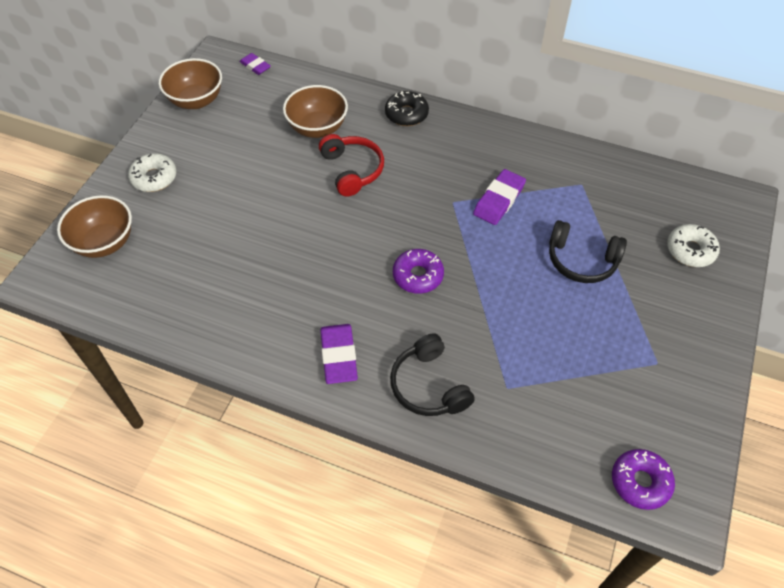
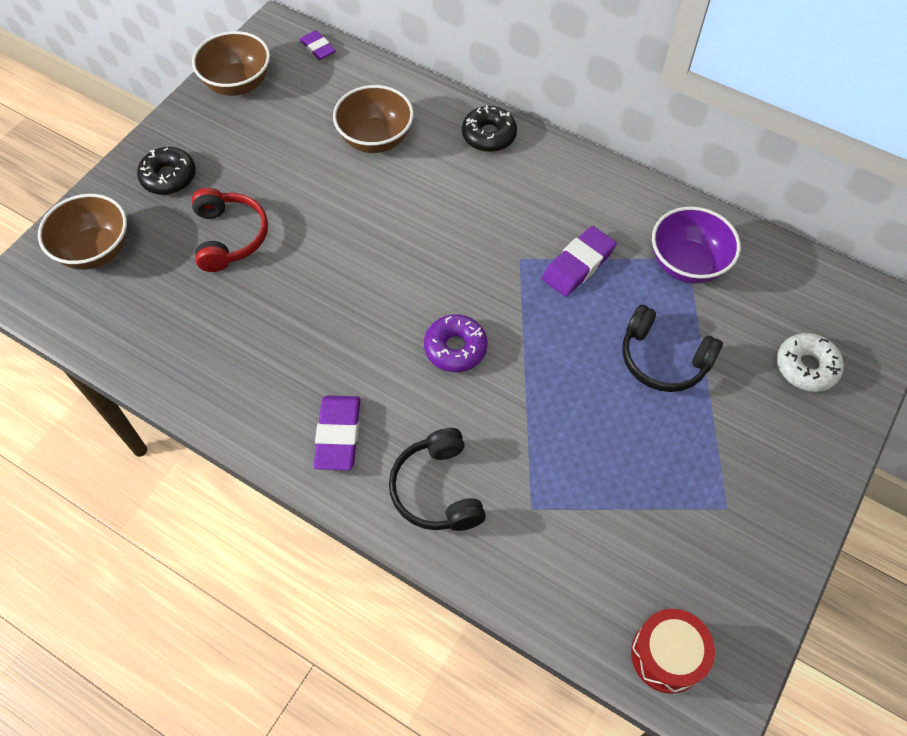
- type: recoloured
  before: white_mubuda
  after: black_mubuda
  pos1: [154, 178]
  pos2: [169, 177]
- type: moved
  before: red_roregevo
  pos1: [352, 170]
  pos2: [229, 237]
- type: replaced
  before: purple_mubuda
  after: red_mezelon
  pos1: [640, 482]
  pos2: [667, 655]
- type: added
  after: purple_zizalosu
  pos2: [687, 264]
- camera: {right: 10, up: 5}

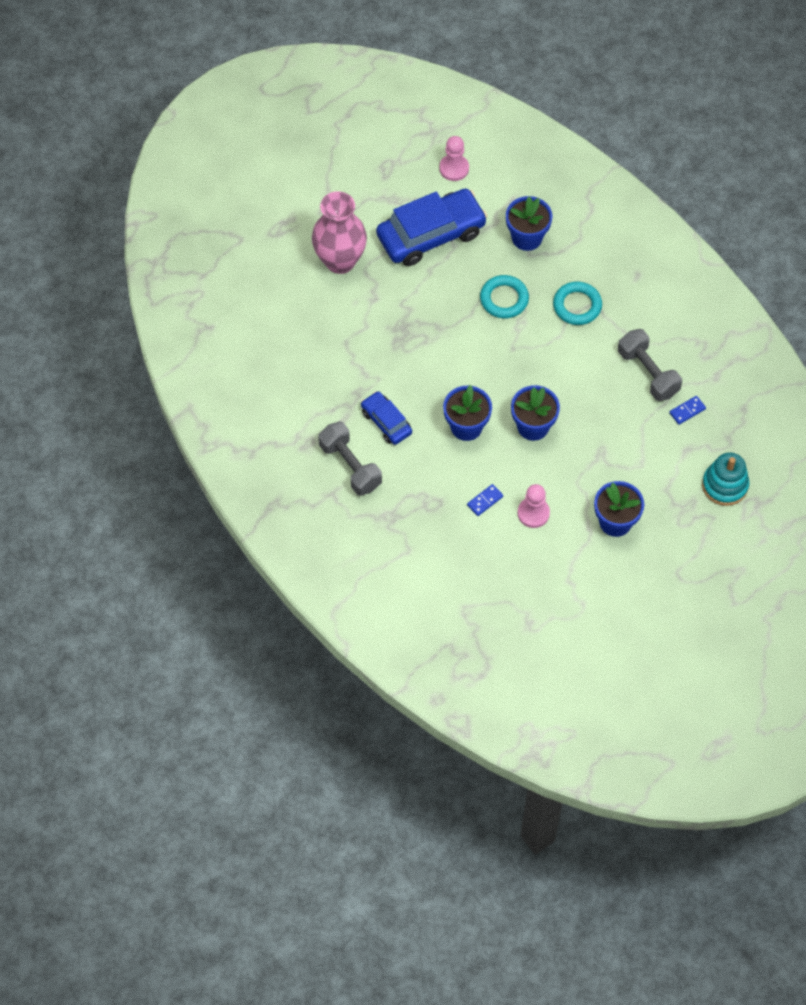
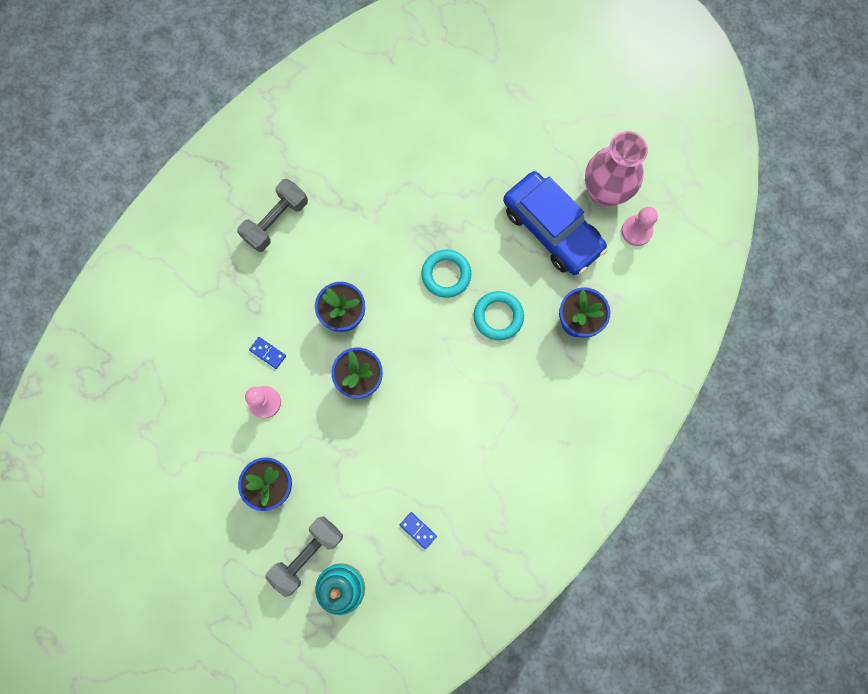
- type: moved
  before: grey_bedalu
  pos1: [648, 373]
  pos2: [307, 554]
- type: moved
  before: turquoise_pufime
  pos1: [577, 306]
  pos2: [446, 275]
- type: moved
  before: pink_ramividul
  pos1: [340, 261]
  pos2: [604, 192]
- type: removed
  before: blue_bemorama
  pos1: [386, 422]
- camera: {right: 75, up: 15}

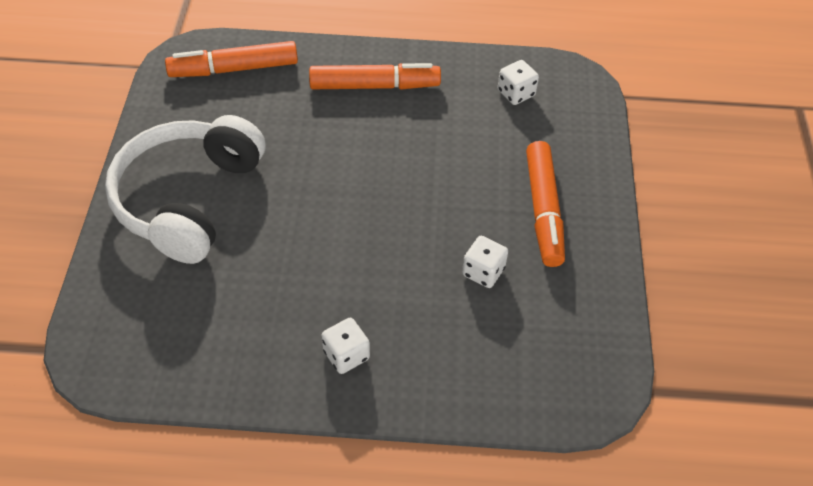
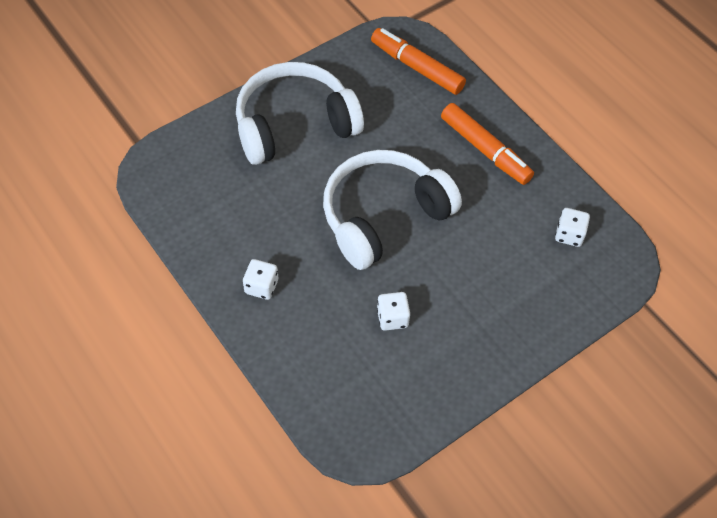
- type: added
  after: white_roregevo
  pos2: [383, 216]
- type: removed
  before: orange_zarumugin
  pos1: [543, 210]
- camera: {right: 50, up: 5}

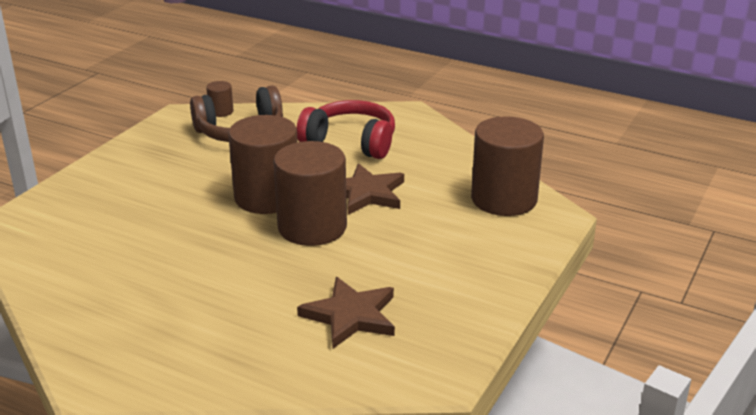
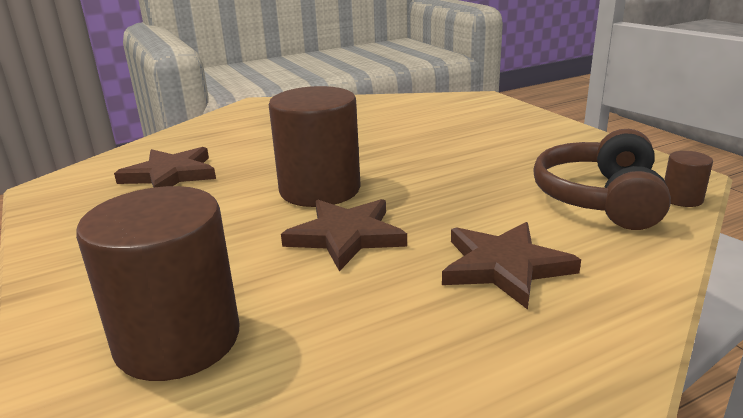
- type: replaced
  before: red_roregevo
  after: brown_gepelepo
  pos1: [351, 142]
  pos2: [504, 267]
- type: removed
  before: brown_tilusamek
  pos1: [267, 197]
- camera: {right: 125, up: -5}

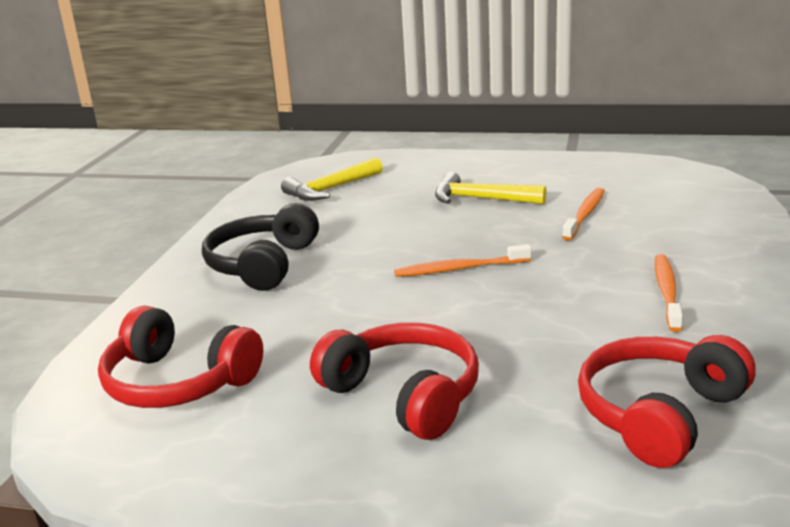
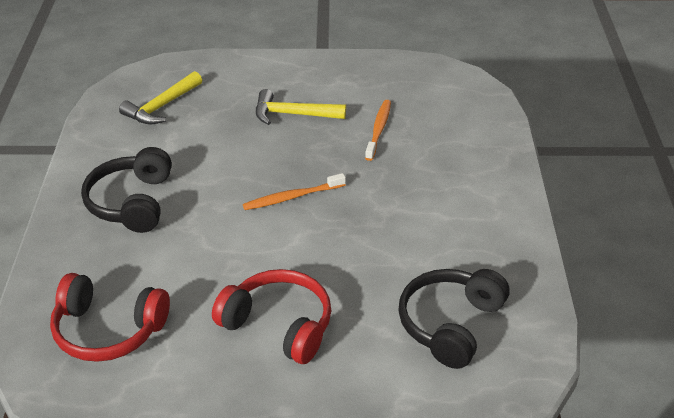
- type: recoloured
  before: red_roregevo
  after: black_roregevo
  pos1: [659, 414]
  pos2: [450, 324]
- type: removed
  before: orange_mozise
  pos1: [667, 292]
- camera: {right: -15, up: 15}

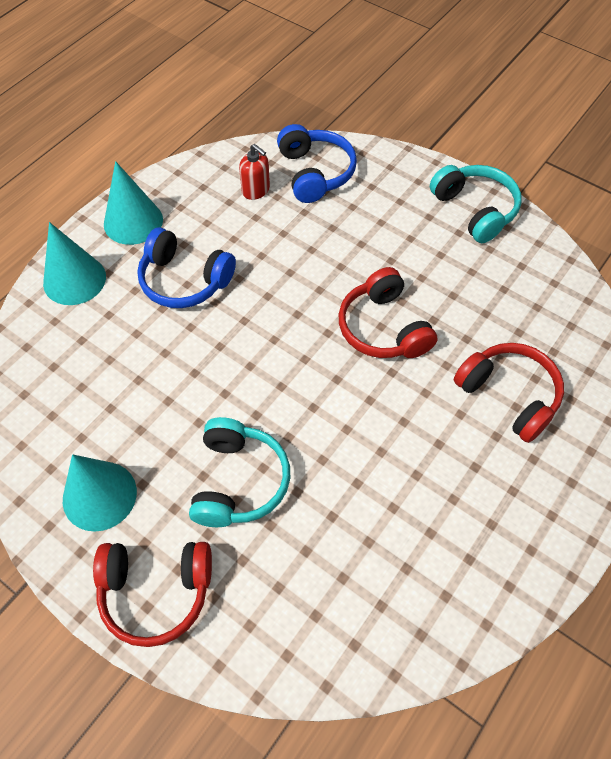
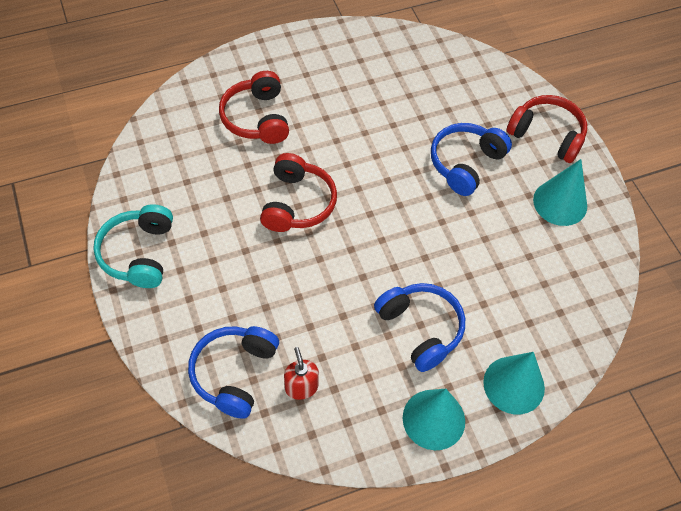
- type: recoloured
  before: turquoise_roregevo
  after: blue_roregevo
  pos1: [238, 481]
  pos2: [465, 163]
- camera: {right: -150, up: 0}

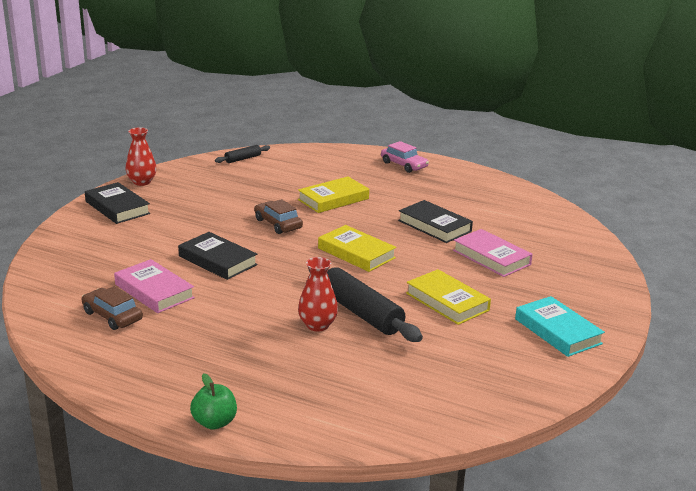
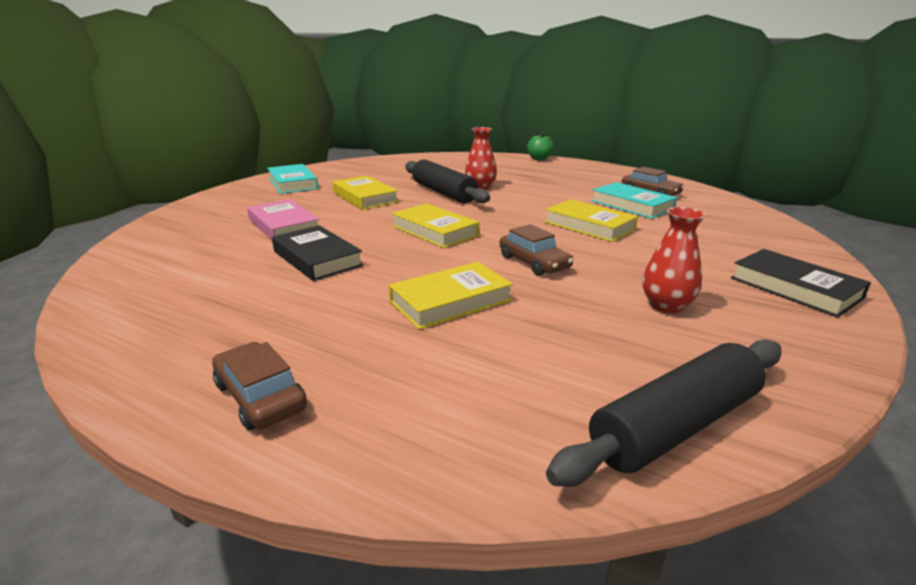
- type: recoloured
  before: pink_bemorama
  after: brown_bemorama
  pos1: [404, 165]
  pos2: [260, 396]
- type: recoloured
  before: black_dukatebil
  after: yellow_dukatebil
  pos1: [217, 260]
  pos2: [589, 226]
- type: resized
  before: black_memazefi
  pos1: [243, 159]
  pos2: [676, 425]
  scale: 1.99
- type: recoloured
  before: pink_dukatebil
  after: turquoise_dukatebil
  pos1: [154, 291]
  pos2: [632, 205]
- type: moved
  before: red_ramividul
  pos1: [142, 182]
  pos2: [666, 305]
- camera: {right: -175, up: 0}

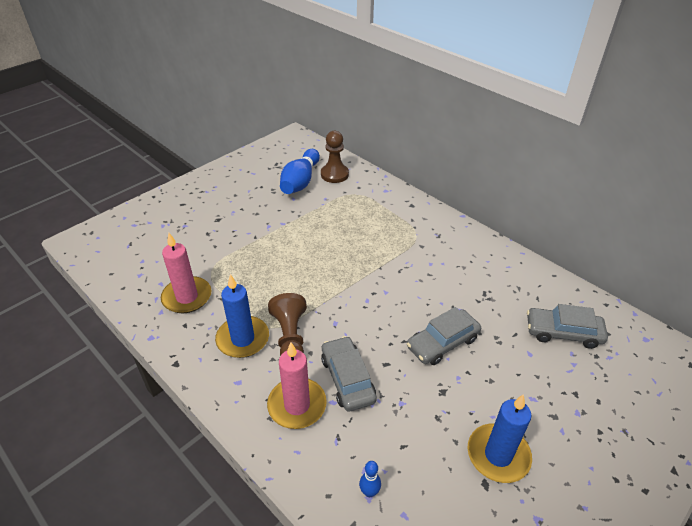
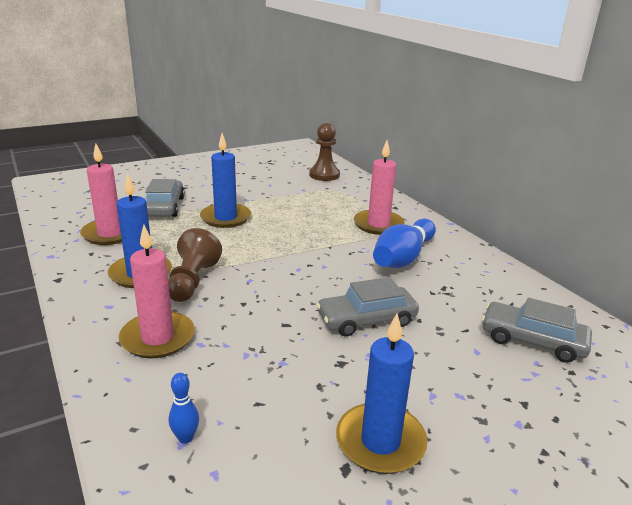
- type: moved
  before: grey_bemorama
  pos1: [347, 379]
  pos2: [165, 207]
- type: added
  after: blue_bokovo
  pos2: [225, 218]
- type: added
  after: pink_bokovo
  pos2: [378, 225]
- type: moved
  before: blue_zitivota
  pos1: [300, 181]
  pos2: [403, 258]
- camera: {right: 15, up: -15}

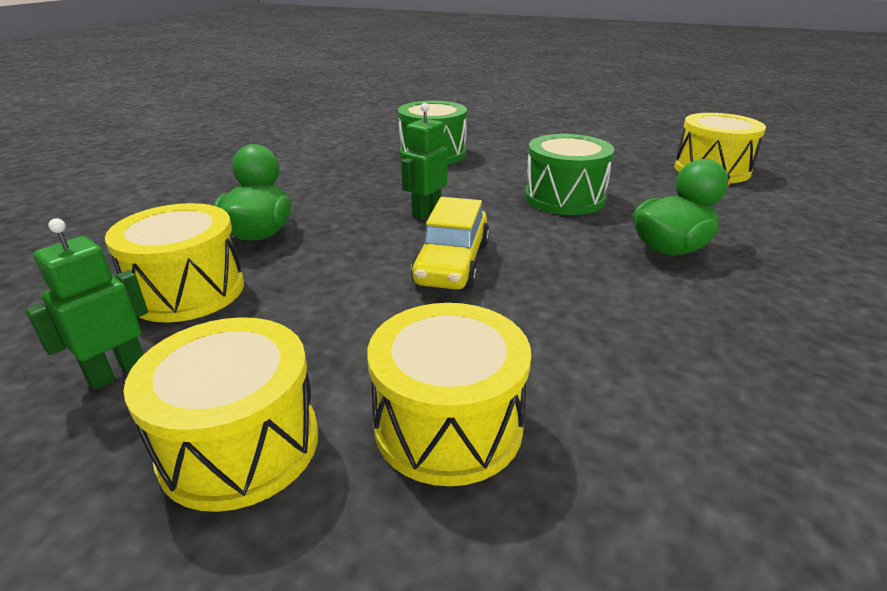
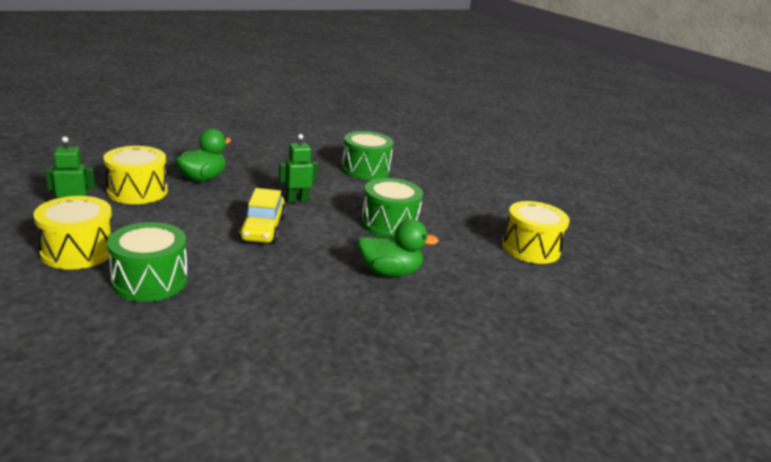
- type: recoloured
  before: yellow_mezelon
  after: green_mezelon
  pos1: [448, 425]
  pos2: [150, 281]
- type: turned
  before: yellow_bemorama
  pos1: [452, 263]
  pos2: [263, 228]
  turn: -45
- camera: {right: 30, up: -5}

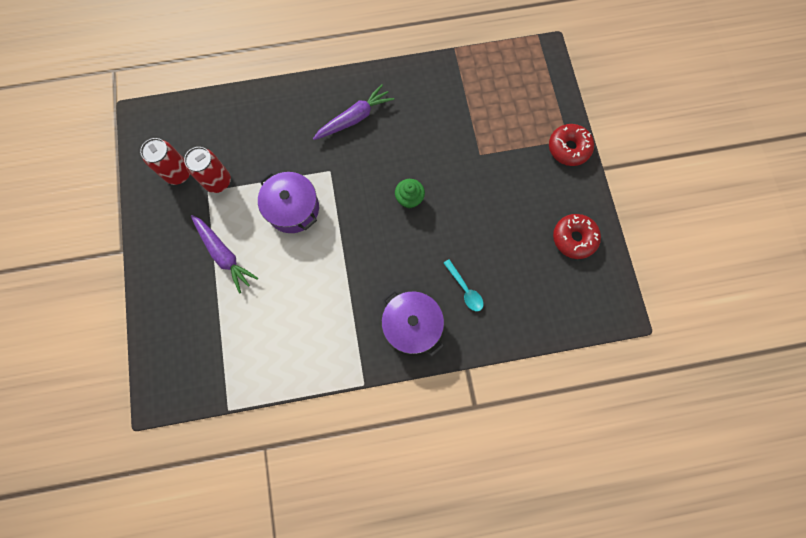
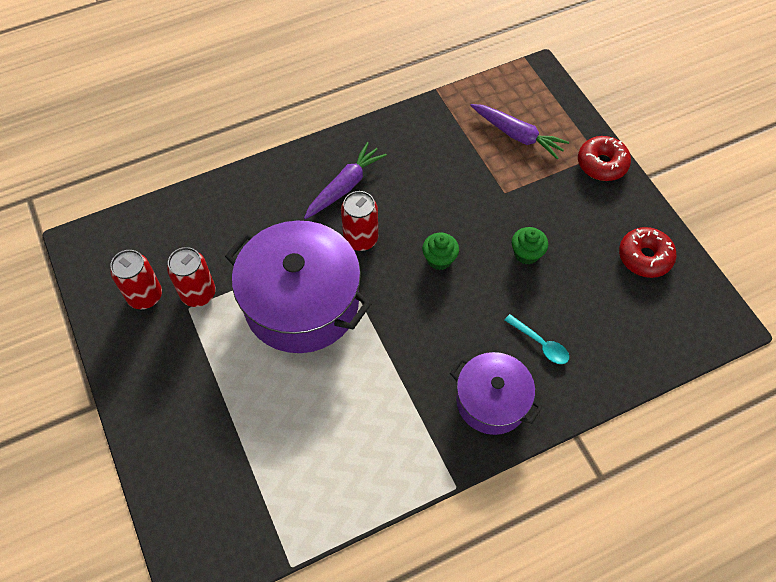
- type: resized
  before: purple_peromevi
  pos1: [293, 208]
  pos2: [301, 303]
  scale: 1.71
- type: added
  after: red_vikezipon
  pos2: [361, 239]
- type: moved
  before: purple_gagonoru
  pos1: [224, 255]
  pos2: [517, 135]
- type: added
  after: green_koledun
  pos2: [526, 253]
- camera: {right: -15, up: -15}

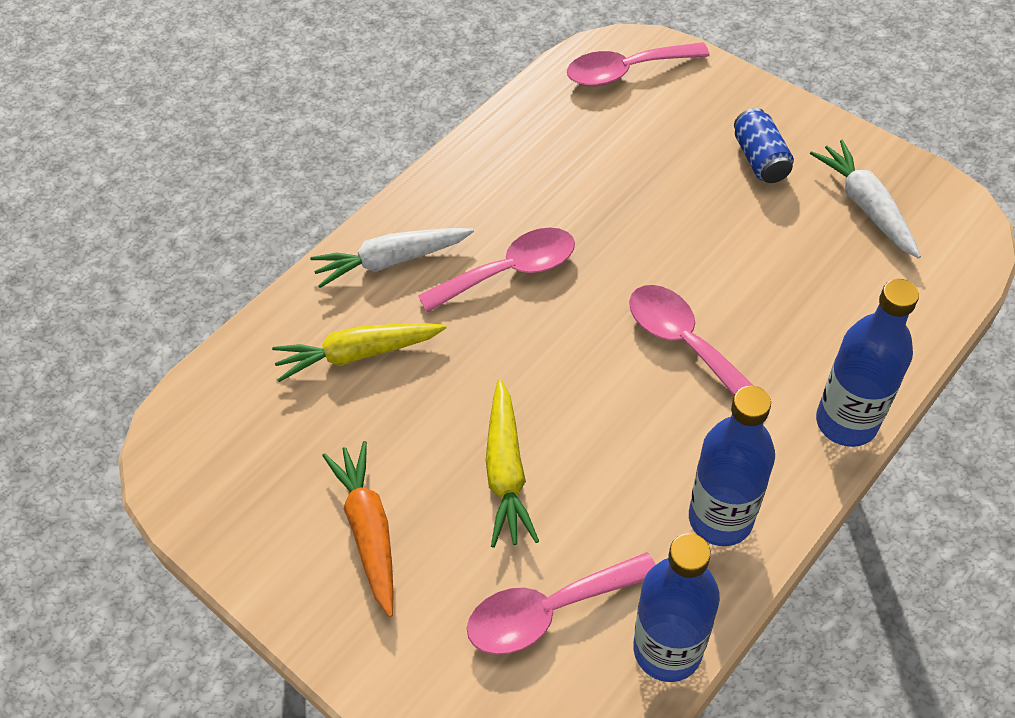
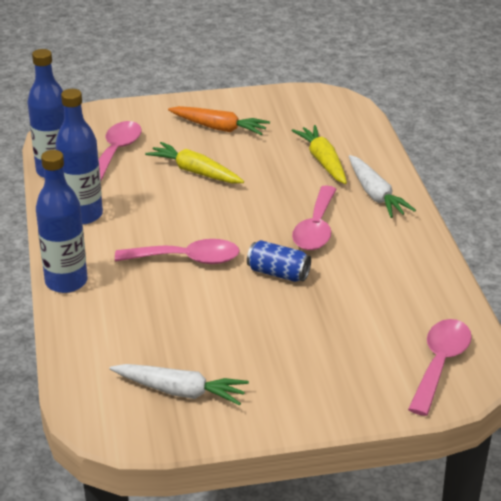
- type: moved
  before: blue_vikezipon
  pos1: [760, 159]
  pos2: [278, 273]
- type: turned
  before: yellow_gagonoru
  pos1: [357, 354]
  pos2: [323, 161]
  turn: -45
- type: turned
  before: white_gagonoru
  pos1: [391, 261]
  pos2: [375, 195]
  turn: 135
- camera: {right: 125, up: -20}

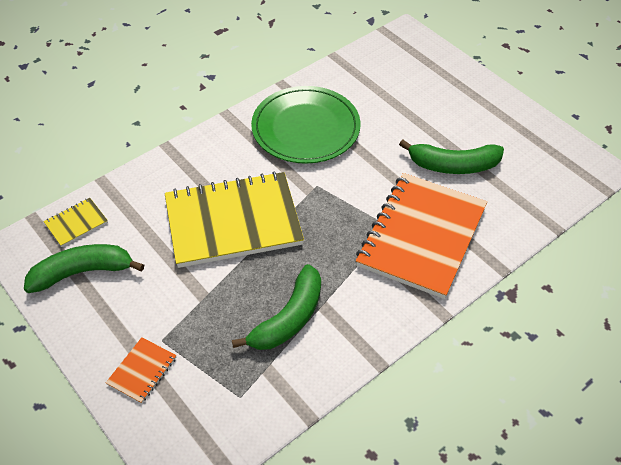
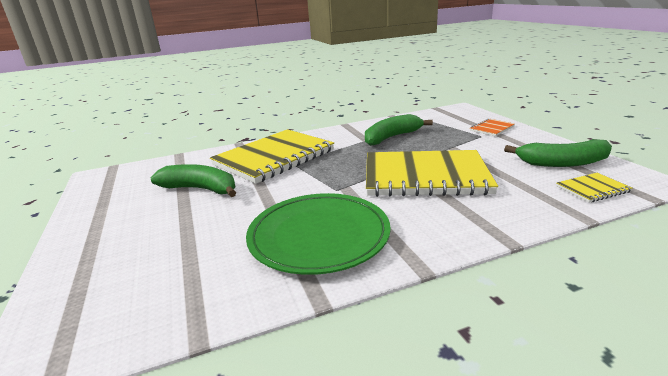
- type: recoloured
  before: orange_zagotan
  after: yellow_zagotan
  pos1: [421, 236]
  pos2: [274, 158]
- camera: {right: -160, up: -25}

